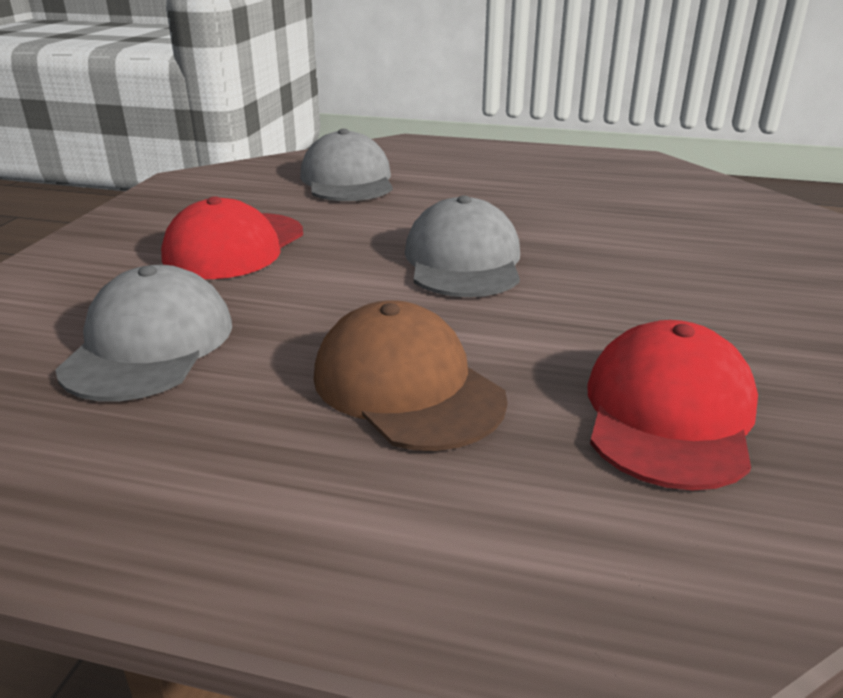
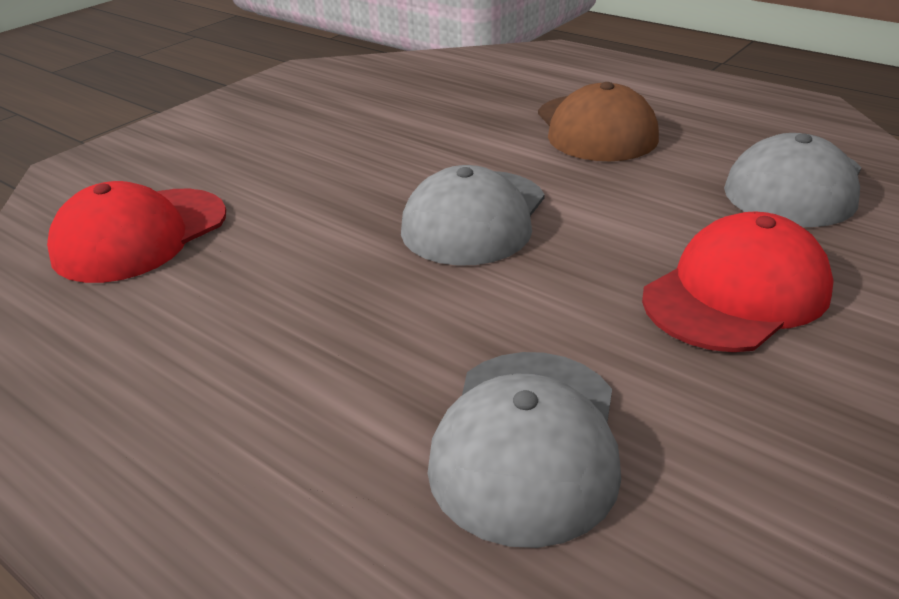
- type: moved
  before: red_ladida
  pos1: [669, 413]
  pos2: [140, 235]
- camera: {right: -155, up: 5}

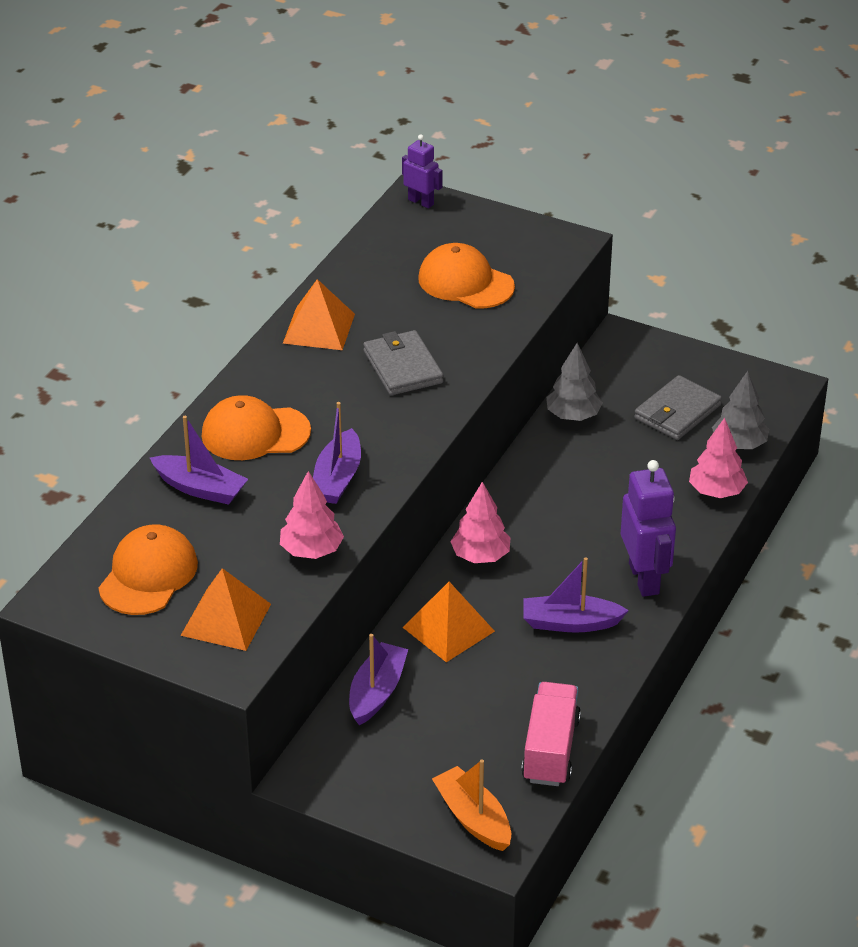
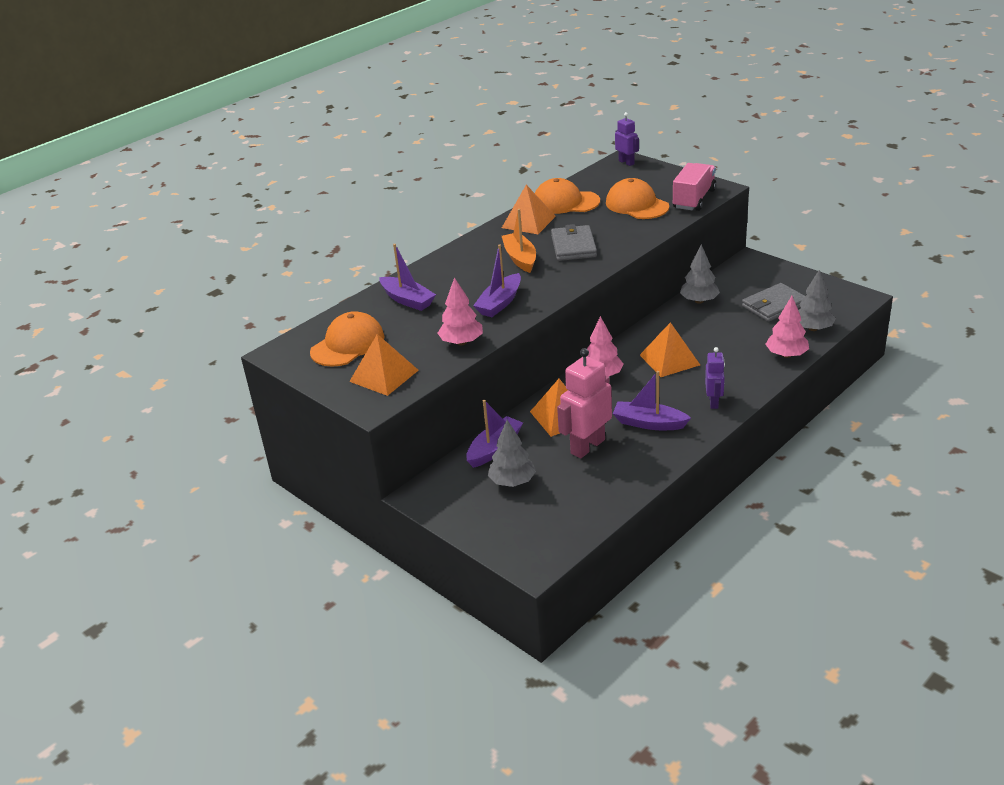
- type: added
  after: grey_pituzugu
  pos2: [512, 481]
- type: moved
  before: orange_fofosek
  pos1: [473, 818]
  pos2: [520, 258]
- type: moved
  before: orange_ladida
  pos1: [255, 433]
  pos2: [565, 202]
- type: added
  after: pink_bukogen
  pos2: [587, 446]
- type: added
  after: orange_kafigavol
  pos2: [669, 360]
- type: moved
  before: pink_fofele
  pos1: [550, 750]
  pos2: [694, 199]
- type: resized
  before: purple_bukogen
  pos1: [644, 578]
  pos2: [714, 402]
  scale: 0.58
- camera: {right: 20, up: -5}

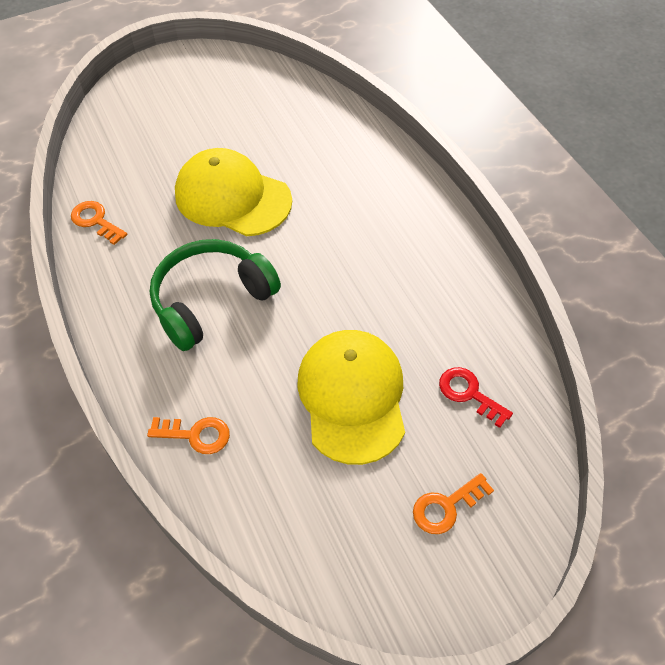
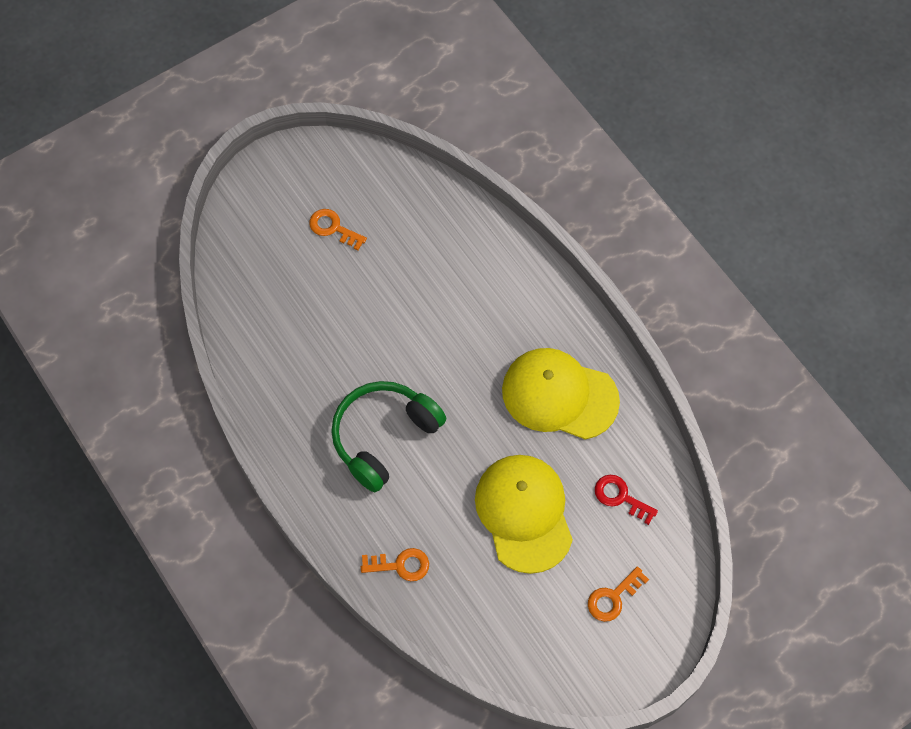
- type: moved
  before: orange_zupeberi
  pos1: [95, 221]
  pos2: [333, 228]
- type: moved
  before: yellow_ladida
  pos1: [232, 197]
  pos2: [559, 395]
- camera: {right: -10, up: 10}

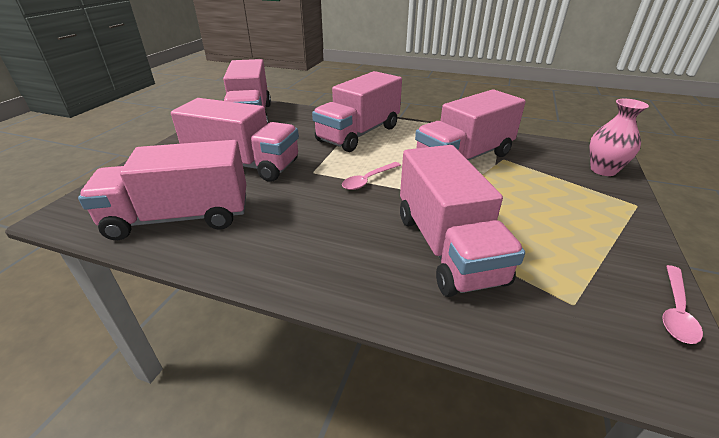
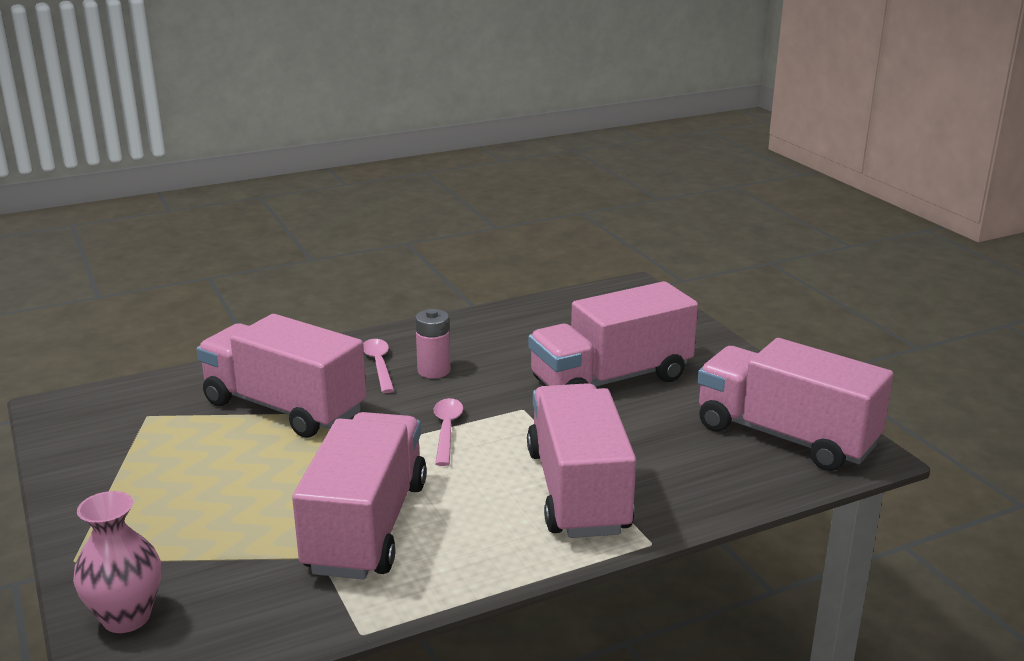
- type: moved
  before: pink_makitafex
  pos1: [675, 311]
  pos2: [379, 365]
- type: added
  after: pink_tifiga
  pos2: [434, 371]
- type: removed
  before: pink_fofele
  pos1: [180, 218]
- camera: {right: 135, up: -10}

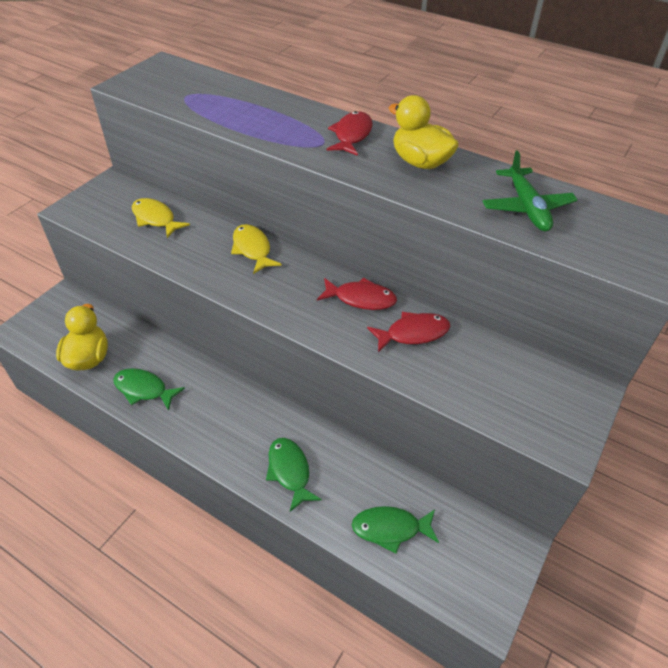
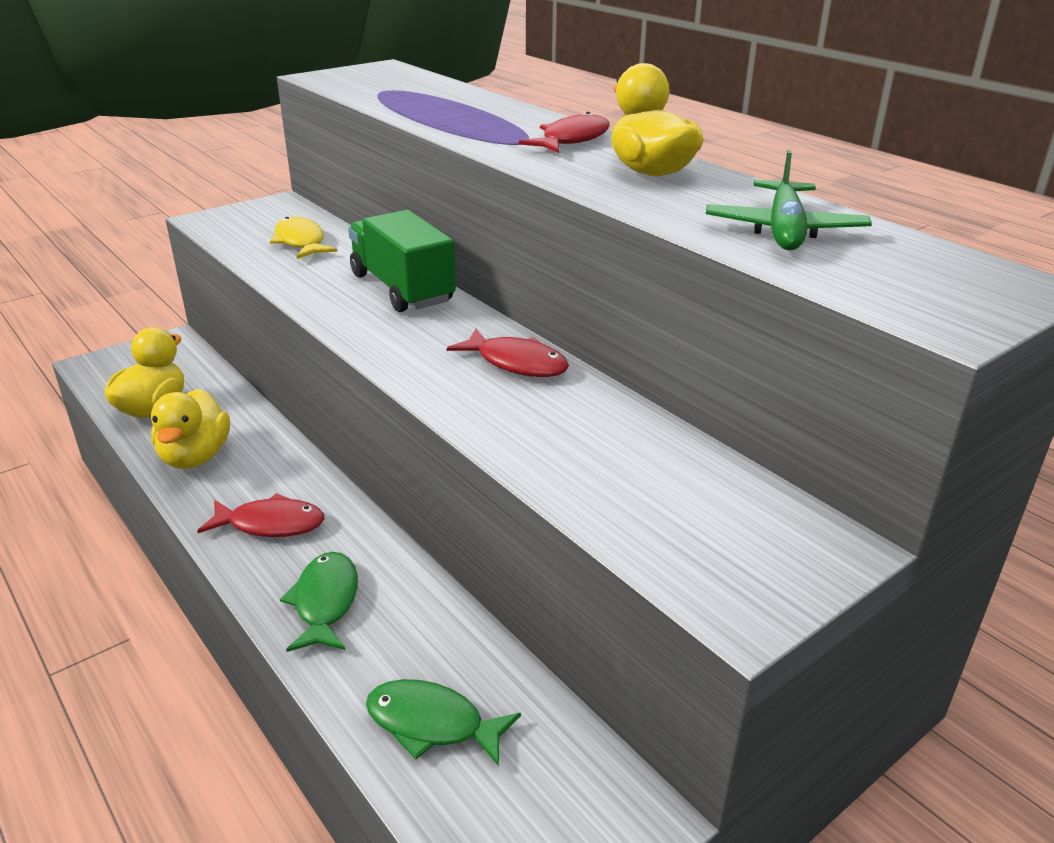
- type: replaced
  before: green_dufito
  after: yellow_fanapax
  pos1: [144, 389]
  pos2: [195, 457]
- type: moved
  before: red_dufito
  pos1: [413, 333]
  pos2: [271, 524]
- type: replaced
  before: yellow_dufito
  after: green_fofele
  pos1: [252, 249]
  pos2: [402, 288]
- camera: {right: 20, up: -15}

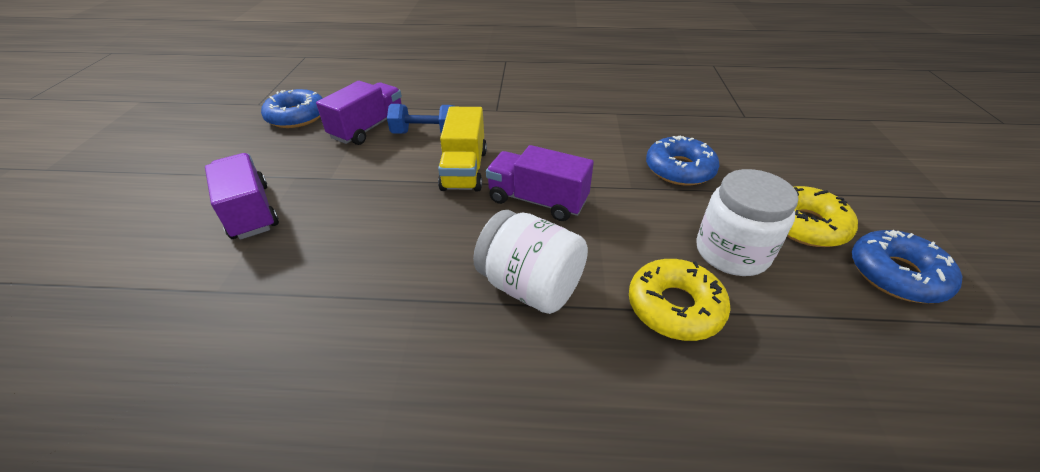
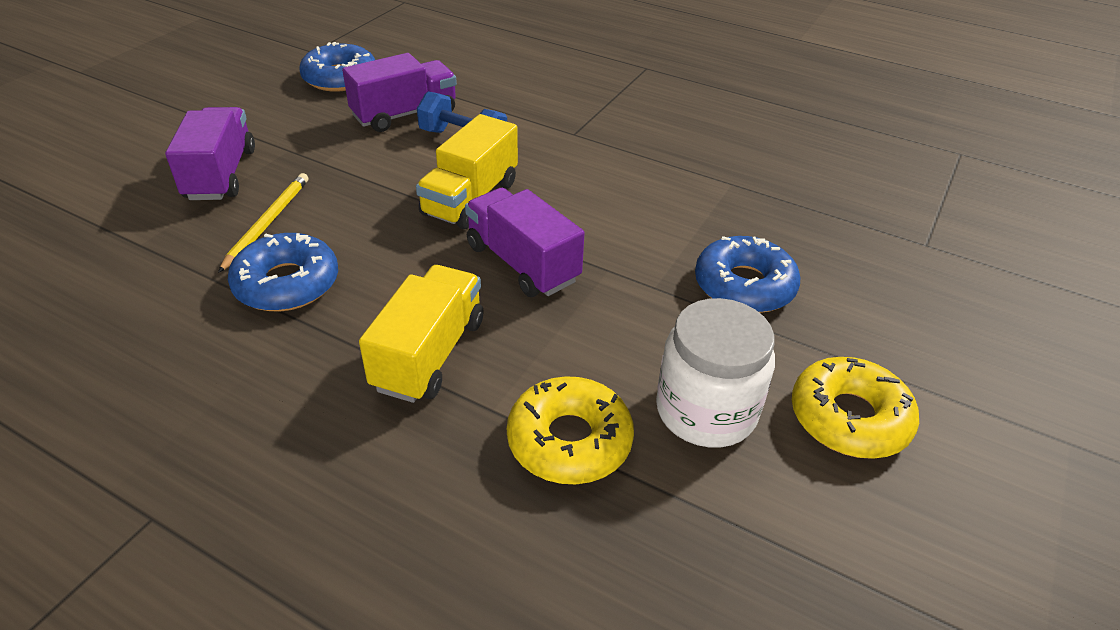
- type: added
  after: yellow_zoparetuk
  pos2: [267, 223]
- type: moved
  before: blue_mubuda
  pos1: [896, 274]
  pos2: [287, 284]
- type: replaced
  before: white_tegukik
  after: yellow_fofele
  pos1: [530, 286]
  pos2: [429, 354]
- camera: {right: 25, up: 0}

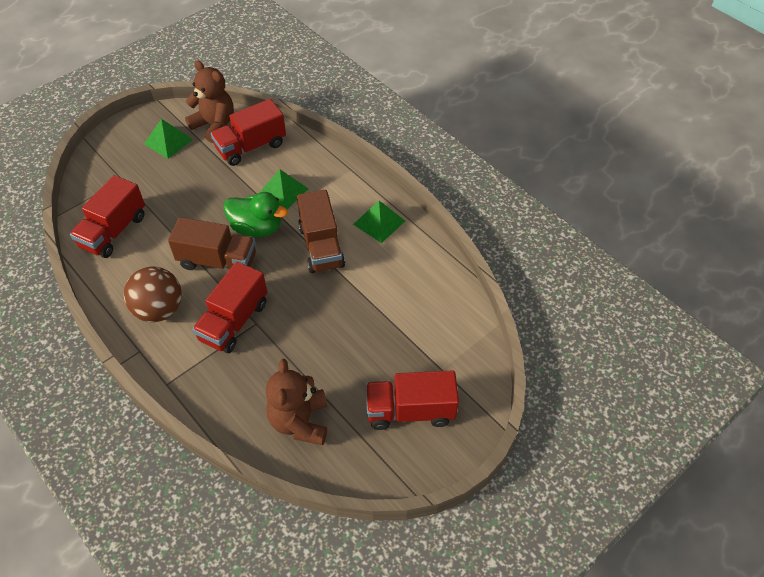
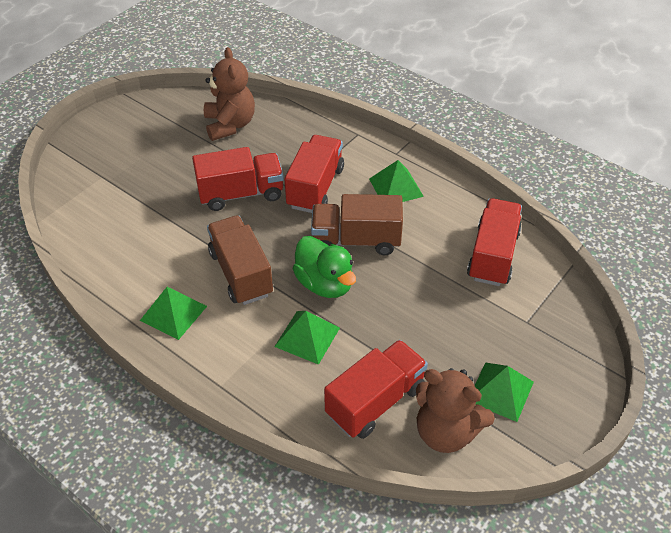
- type: moved
  before: red_fofele
  pos1: [410, 411]
  pos2: [241, 194]
- type: turned
  before: green_fanapax
  pos1: [257, 228]
  pos2: [325, 284]
  turn: -135
- type: replaced
  before: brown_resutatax
  after: green_kafigavol
  pos1: [159, 309]
  pos2: [396, 187]
- camera: {right: 170, up: -5}

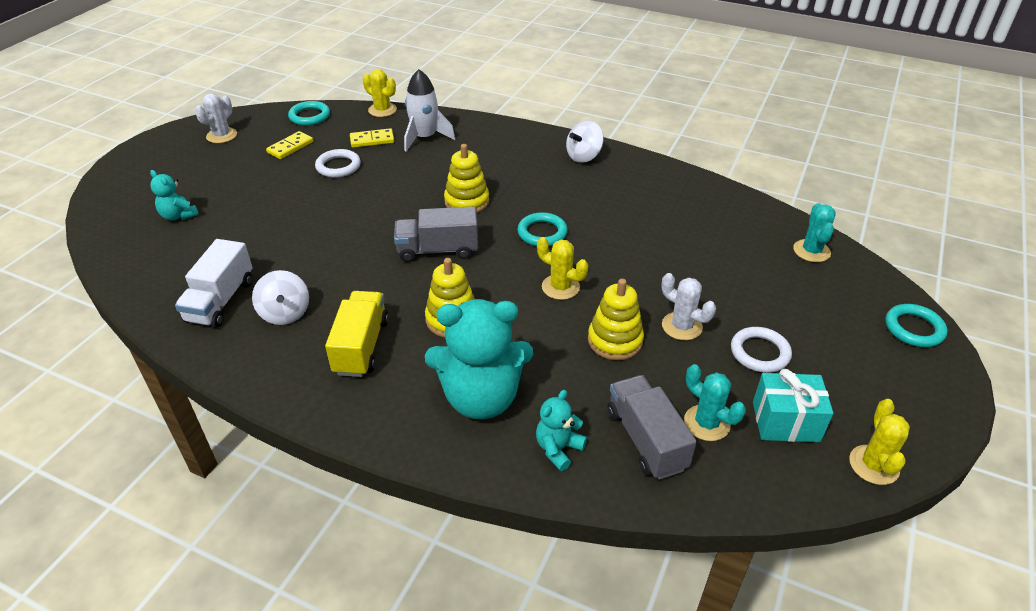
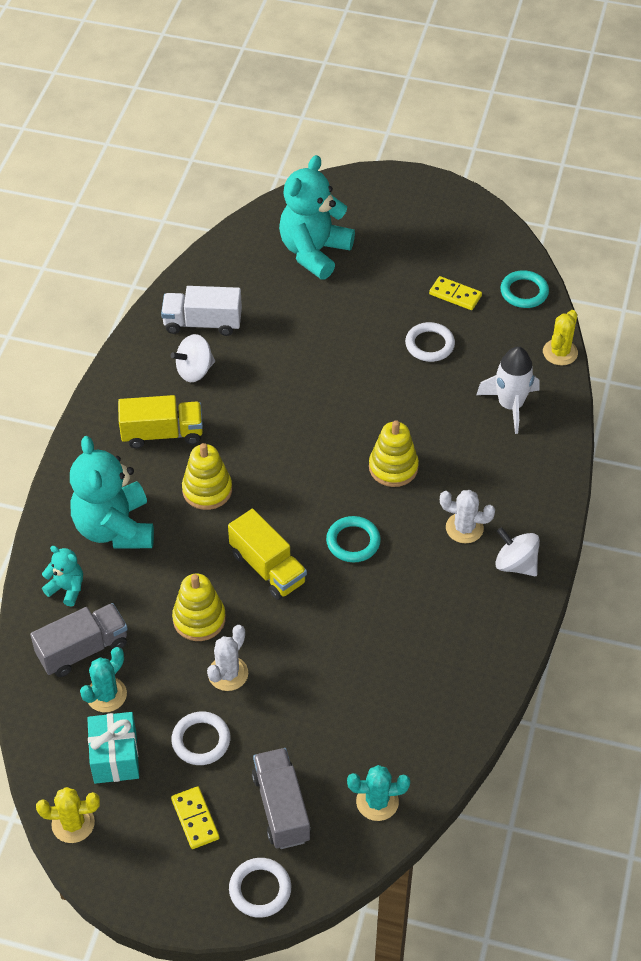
- type: moved
  before: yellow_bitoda
  pos1: [372, 140]
  pos2: [195, 819]
- type: replaced
  before: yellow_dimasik
  after: yellow_fofele
  pos1: [560, 287]
  pos2: [268, 568]
- type: recoloured
  before: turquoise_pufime
  after: white_pufime
  pos1: [914, 328]
  pos2: [260, 889]
- type: moved
  before: grey_fofele
  pos1: [438, 250]
  pos2: [281, 807]
- type: resized
  before: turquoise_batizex
  pos1: [178, 216]
  pos2: [314, 252]
  scale: 2.09
- type: moved
  before: white_dimasik
  pos1: [222, 135]
  pos2: [464, 528]
- camera: {right: 80, up: 10}

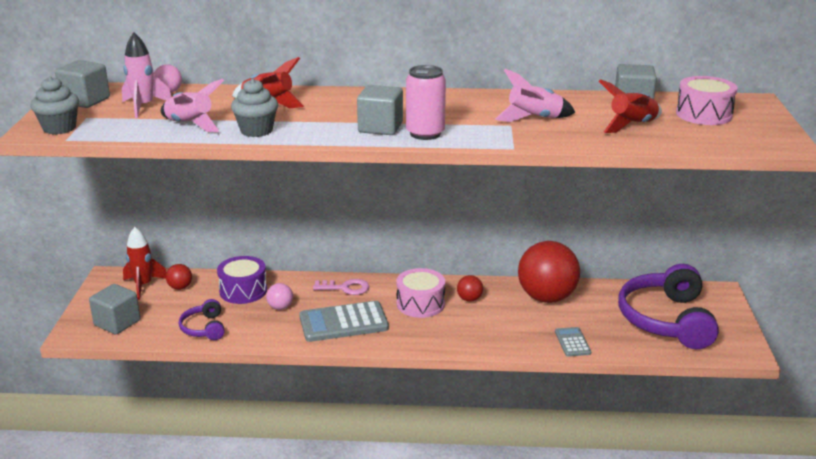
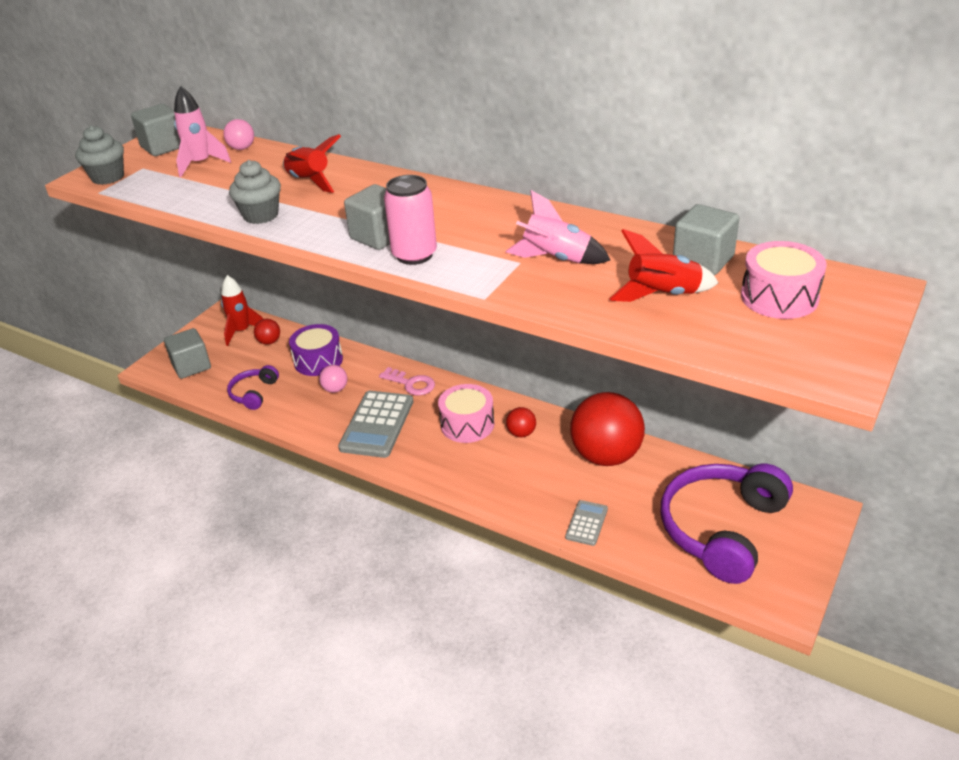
- type: turned
  before: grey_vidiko
  pos1: [343, 323]
  pos2: [377, 424]
  turn: -90
- type: removed
  before: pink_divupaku
  pos1: [190, 125]
- camera: {right: 30, up: 10}

